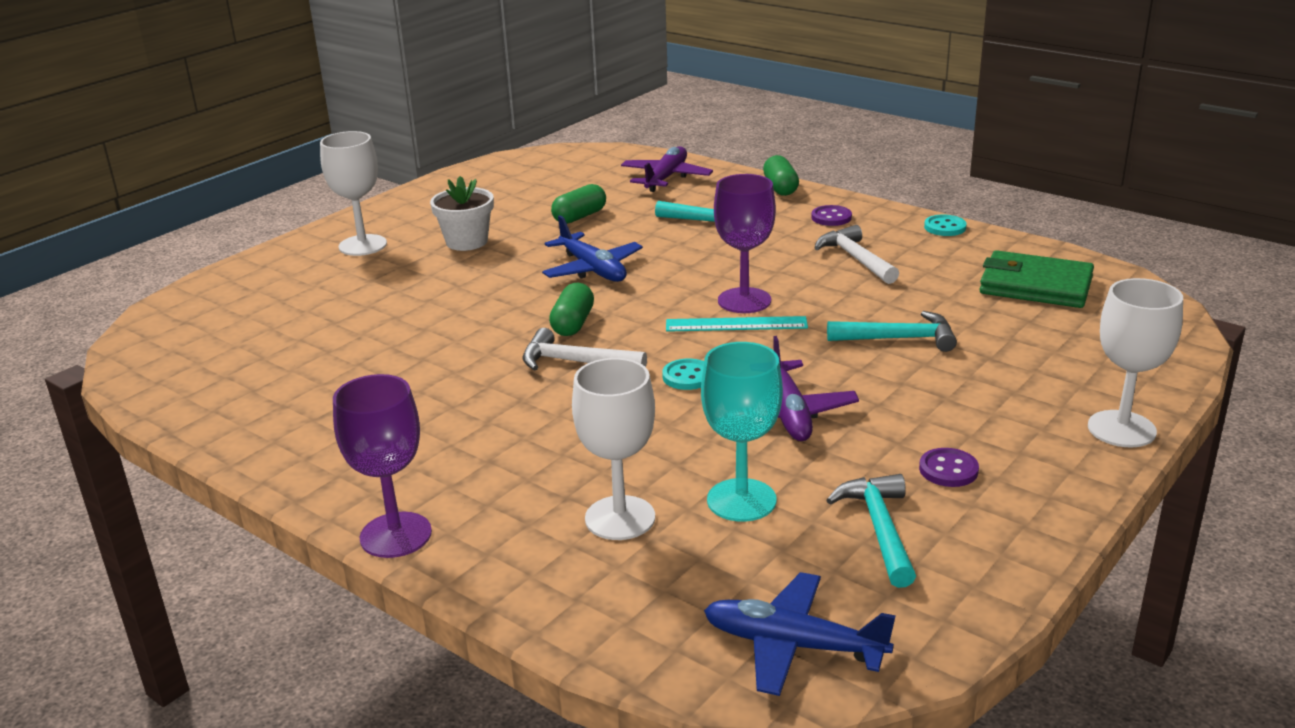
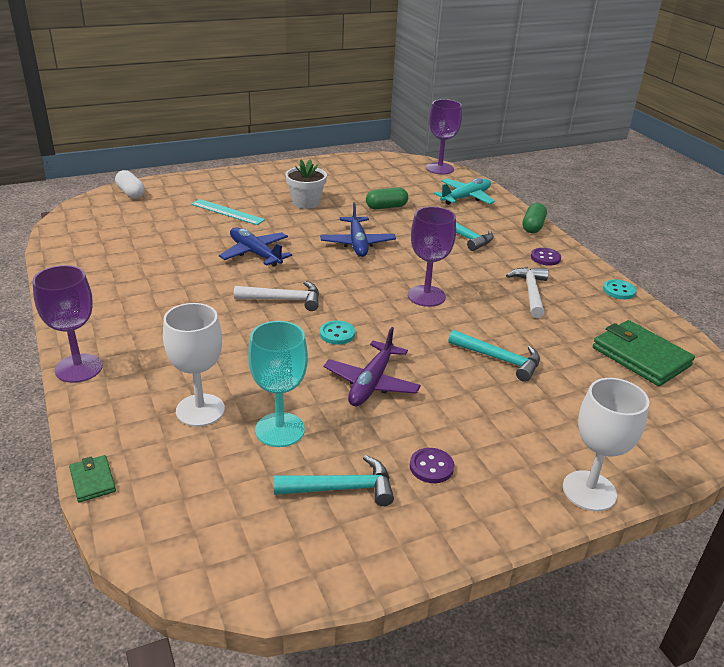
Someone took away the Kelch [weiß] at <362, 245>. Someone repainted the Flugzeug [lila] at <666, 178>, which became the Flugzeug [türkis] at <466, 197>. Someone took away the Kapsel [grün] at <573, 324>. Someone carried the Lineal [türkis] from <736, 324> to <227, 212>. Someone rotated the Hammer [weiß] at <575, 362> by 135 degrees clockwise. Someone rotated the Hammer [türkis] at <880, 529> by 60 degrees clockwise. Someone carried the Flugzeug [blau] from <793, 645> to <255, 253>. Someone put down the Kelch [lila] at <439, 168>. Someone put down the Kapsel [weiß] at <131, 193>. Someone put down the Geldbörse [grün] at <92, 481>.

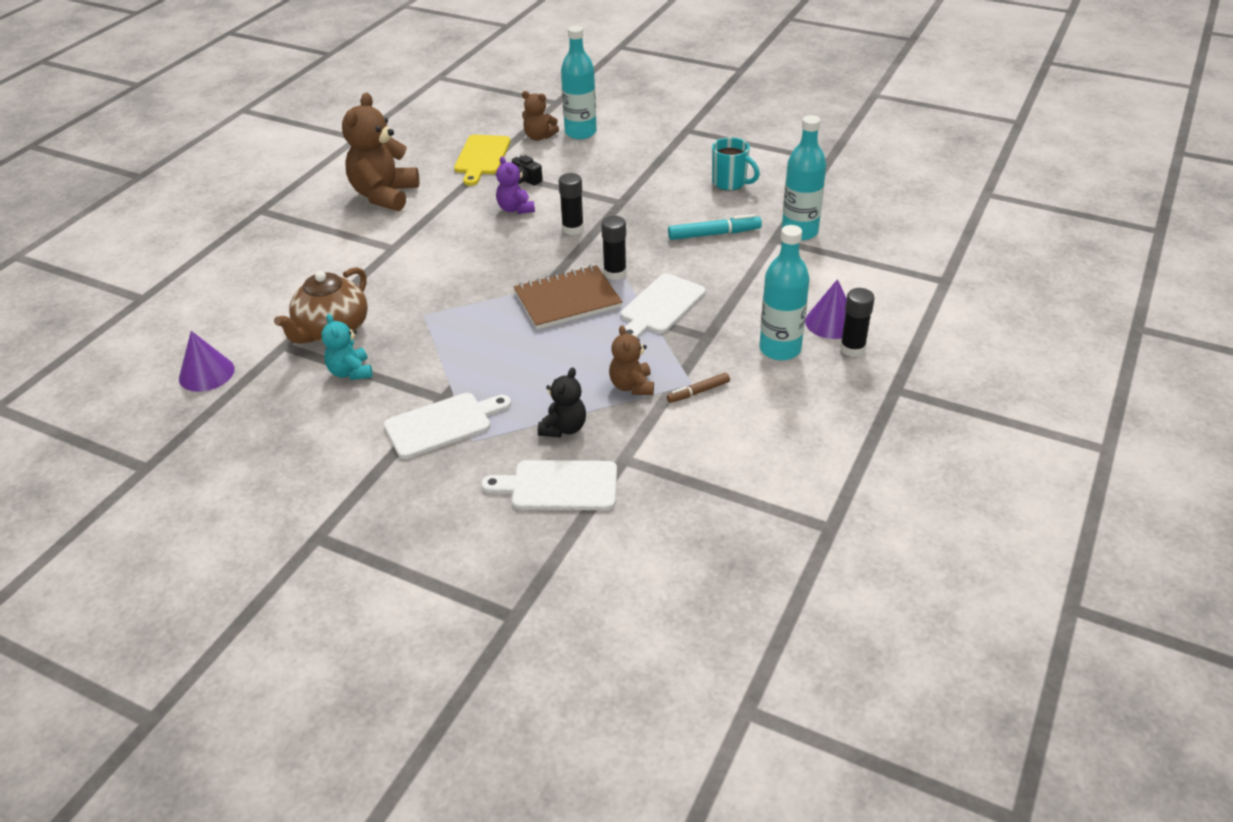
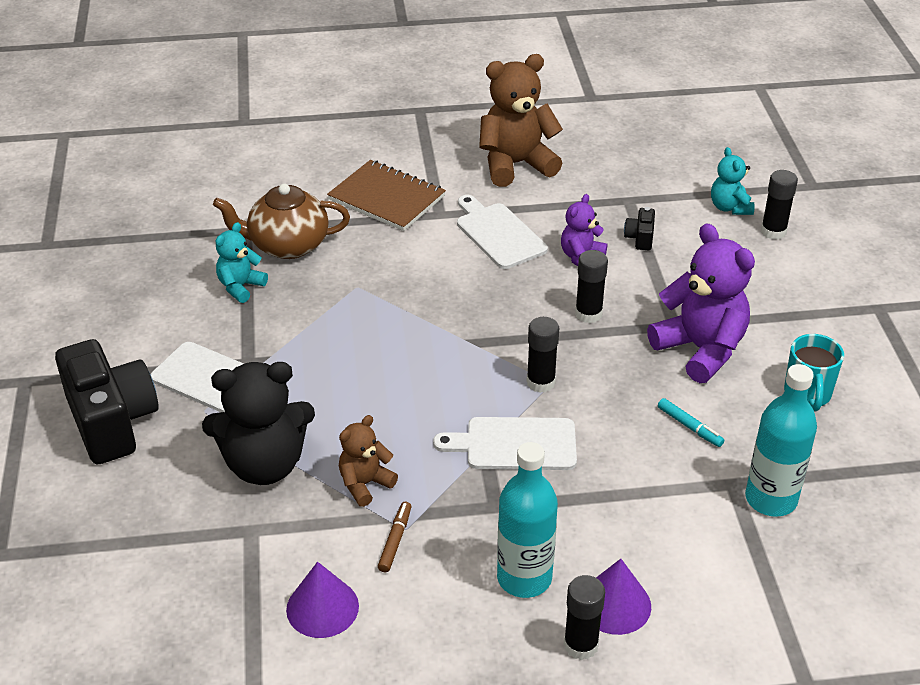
Someone swapped the Flasche [türkis] at <580, 133> for the Klebestift [schwarz] at <773, 231>. Someone repainted the Teddybär [braun] at <539, 137>, which became the Teddybär [türkis] at <729, 207>. Someone took away the Schneidebrett [gelb] at <482, 157>. Someone scaled the Filzstift [türkis] at <714, 234> by 0.62. Someone carried the Notizbuch [braun] from <567, 300> to <387, 198>. Someone carried the Kegel [lila] from <206, 373> to <322, 607>. Someone scaled the Teddybär [schwarz] at <564, 428> by 1.85. Someone rotated the Filzstift [braun] at <698, 392> by 75 degrees clockwise. Someone carried the Schneidebrett [weiß] from <558, 486> to <498, 234>. Someone put down the Teddybär [lila] at <700, 349>. Someone put down the Kamera [schwarz] at <112, 422>.

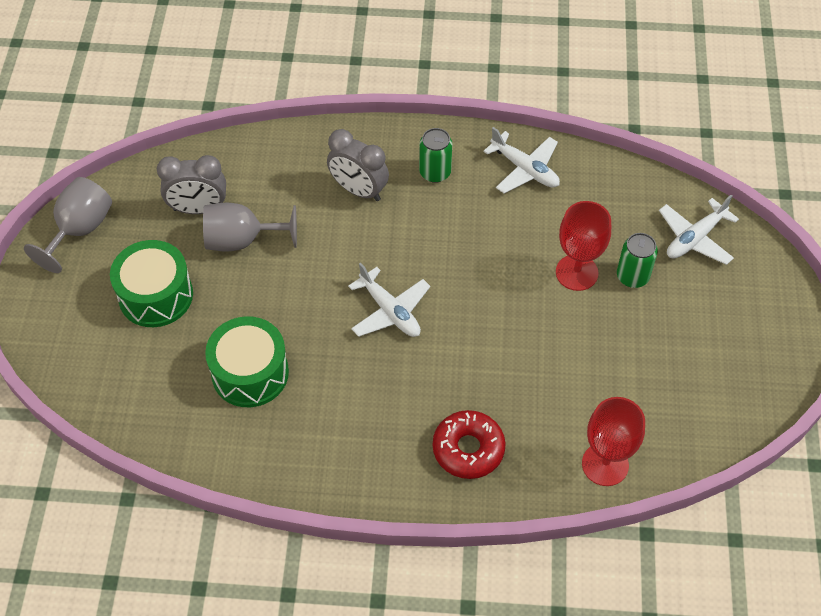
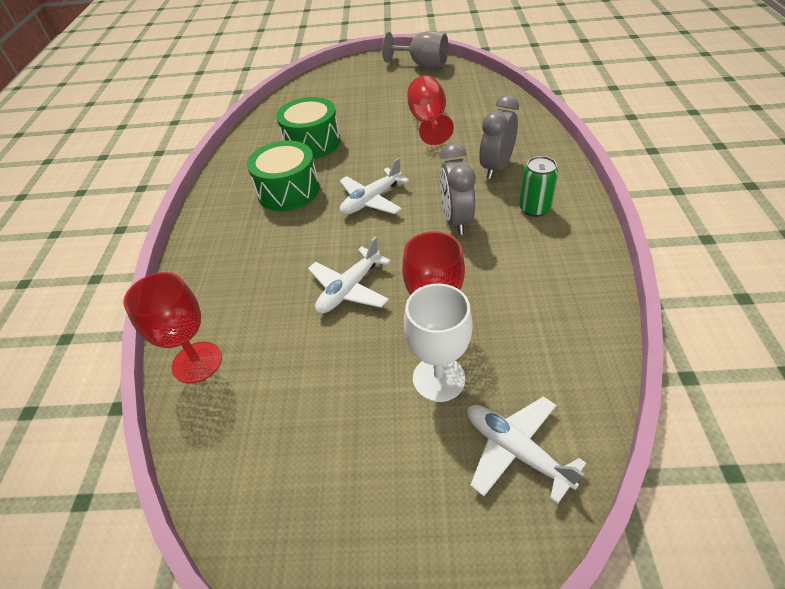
Someone carried the Flugzeug [weiß] from <525, 169> to <349, 289>. Someone carried the Wecker [grau] from <198, 209> to <456, 220>. Someone repainted the Kelch [grau] at <242, 240>, which became the Kelch [rot] at <428, 122>. Someone swapped the Dose [grün] at <632, 276> for the Kelch [weiß] at <438, 378>. Someone carried the Trommel [grün] from <156, 295> to <288, 191>. Someone took away the Donut [rot] at <468, 449>.

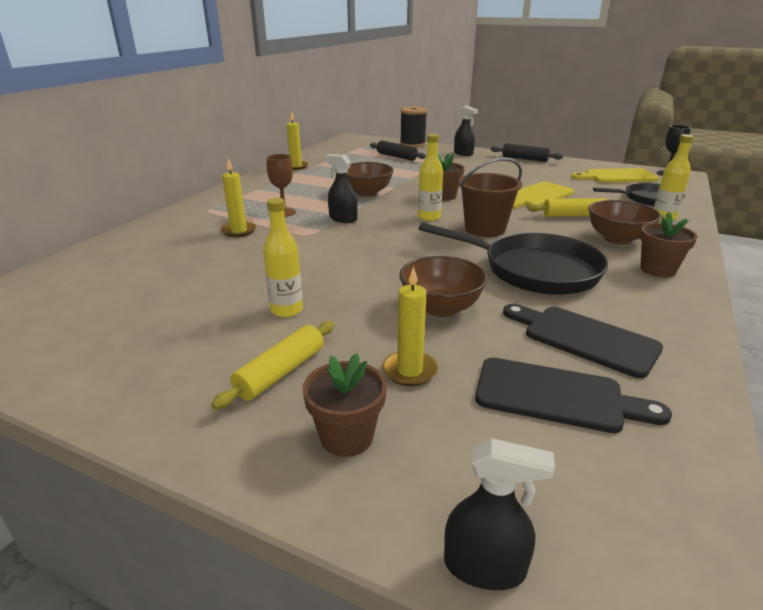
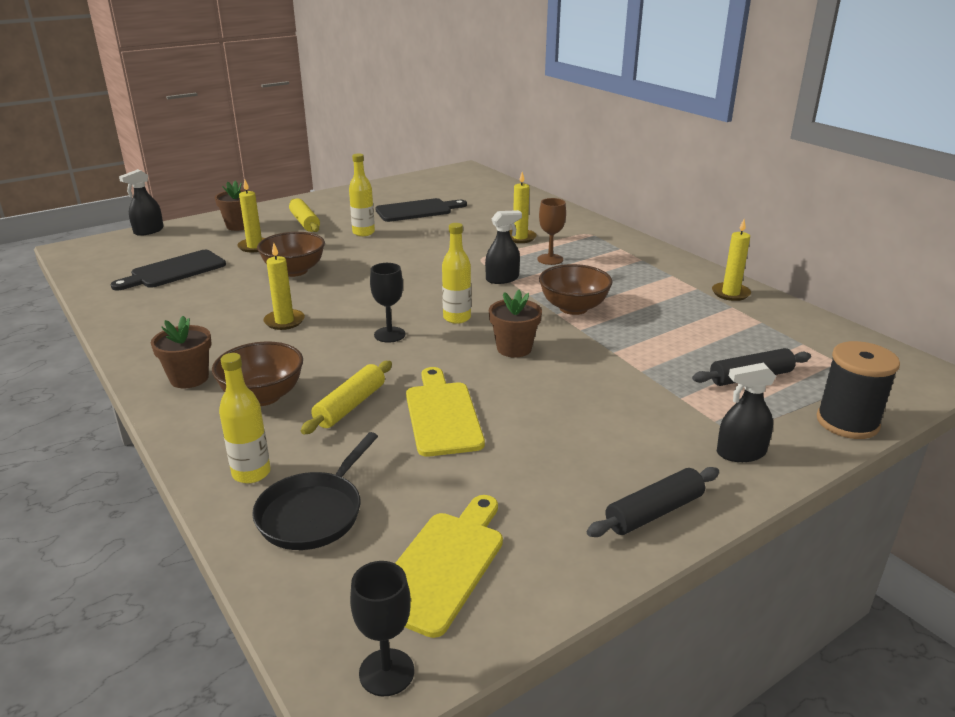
Someone swapped the Eimer [braun] at <485, 229> for the Kelch [schwarz] at <389, 334>. Someone swapped the Pfanne [schwarz] at <533, 270> for the Kerze [gelb] at <284, 321>. Someone carried the Schneidebrett [schwarz] from <584, 338> to <417, 210>.

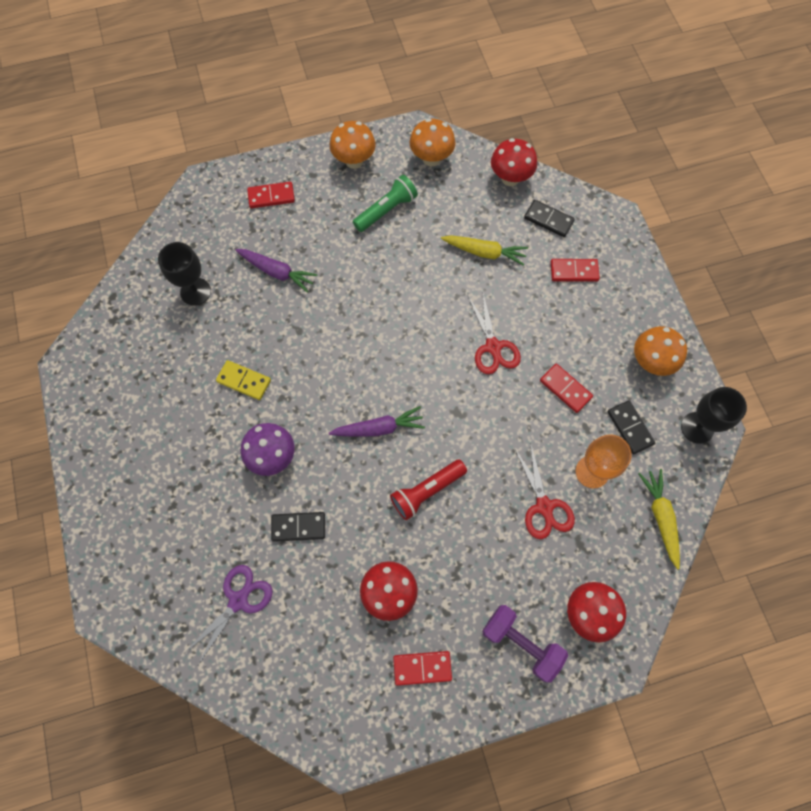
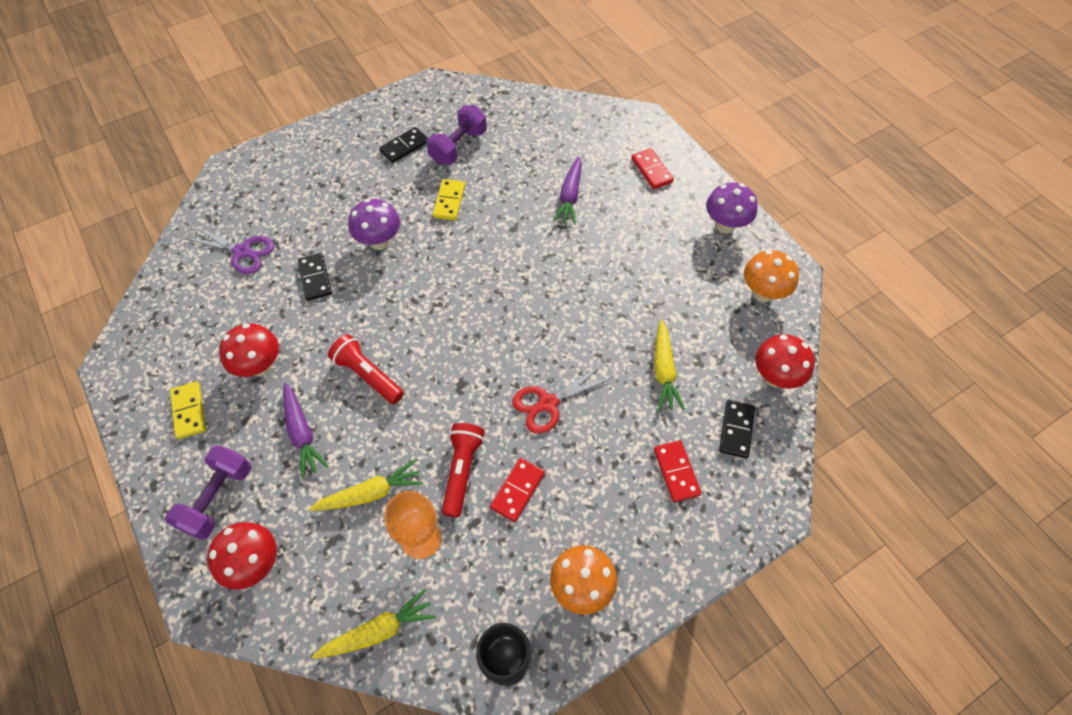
Someone repainted the Pilz [orange] at <354, 161>, which became the Pilz [lila] at <725, 225>. Someone took away the Taschenlampe [grün] at <386, 210>. Someone took away the Kelch [schwarz] at <195, 291>. Someone carried the Dominostein [schwarz] from <630, 428> to <404, 146>. Someone carried the Karotte [lila] from <379, 428> to <302, 433>. Someone swapped the Schere [rot] at <544, 506> for the Karotte [gelb] at <370, 493>. Someone repainted the Dominostein [rot] at <422, 667>, which became the Dominostein [gelb] at <189, 411>. Someone put down the Hantel [lila] at <458, 147>. Someone put down the Taschenlampe [rot] at <462, 471>.

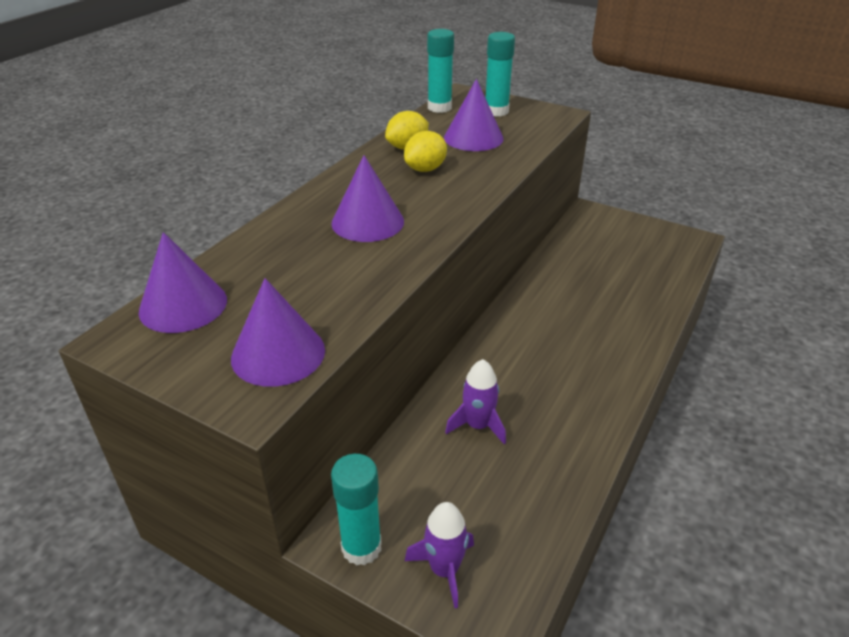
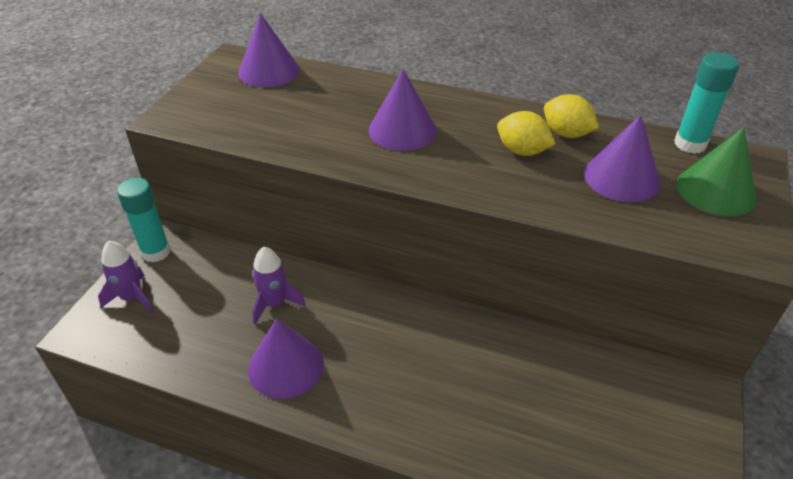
Someone swapped the Klebestift [türkis] at <496, 111> for the Kegel [grün] at <716, 190>. Someone carried the Kegel [lila] from <278, 353> to <286, 366>.

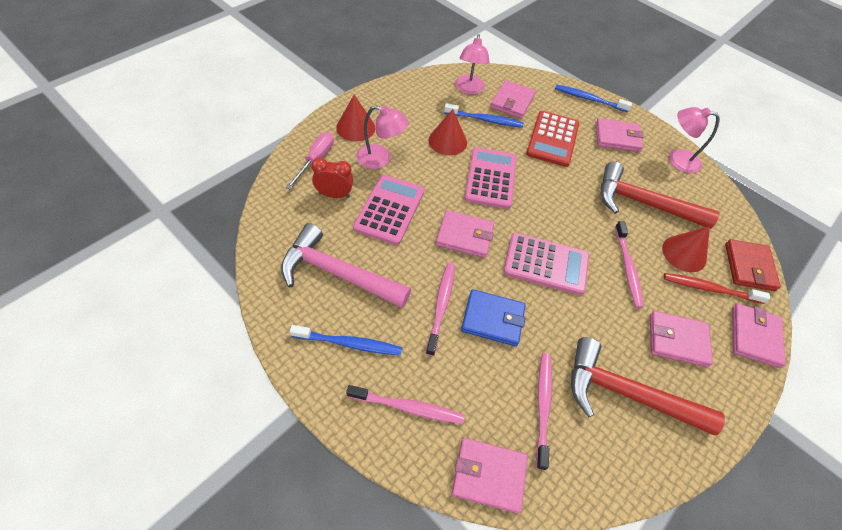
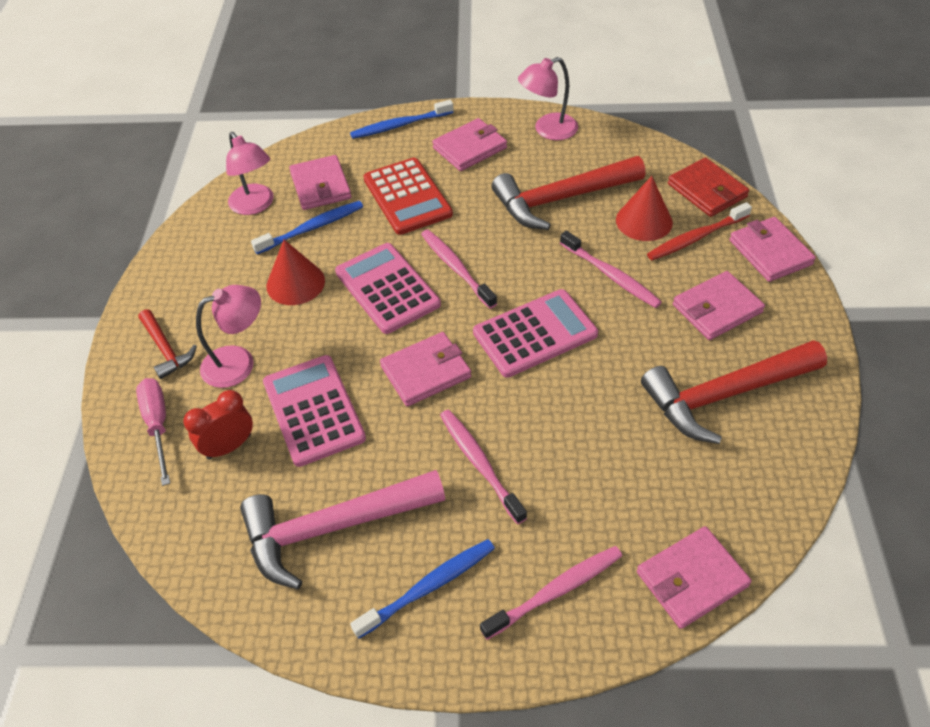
Someone swapped the Kegel [rot] at <355, 127> for the Hammer [rot] at <166, 349>. Someone took away the Geldbörse [blau] at <492, 319>. Someone carried the Zahnbürste [rosa] from <543, 406> to <456, 268>.

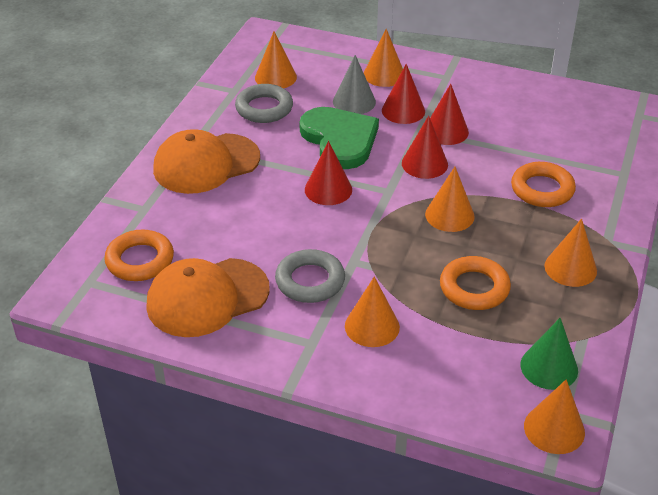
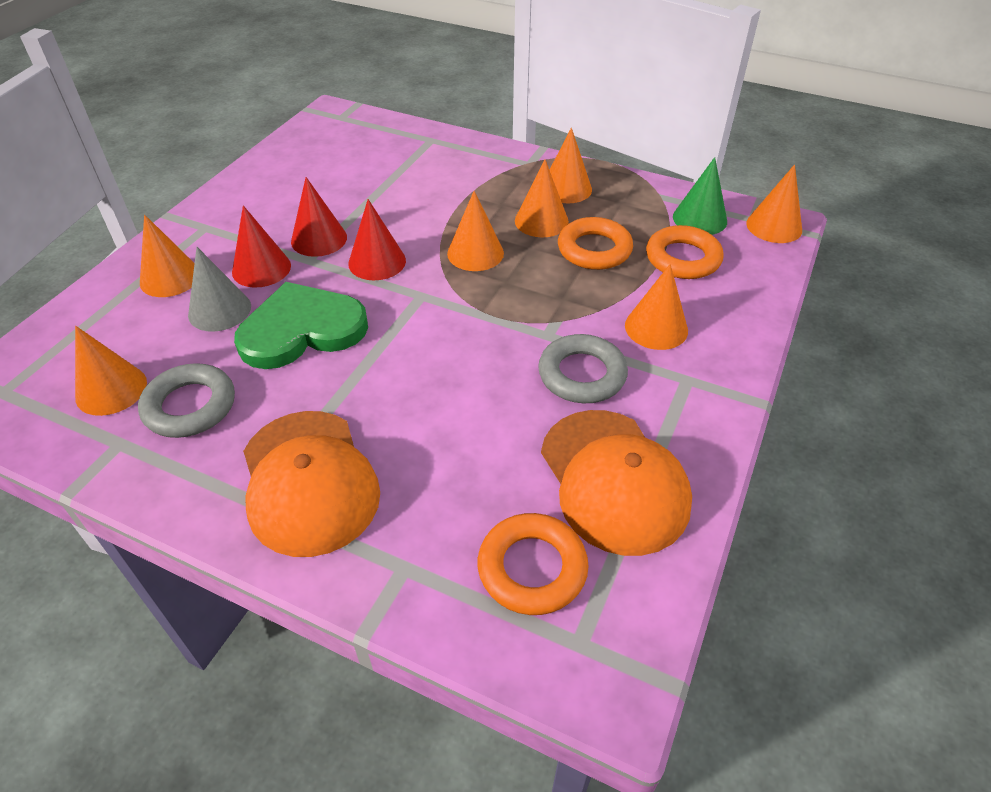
Someone took away the Kegel [rot] at <328, 189>. Someone carried the Ring [orange] from <542, 189> to <683, 258>. Someone put down the Kegel [orange] at <541, 221>.

